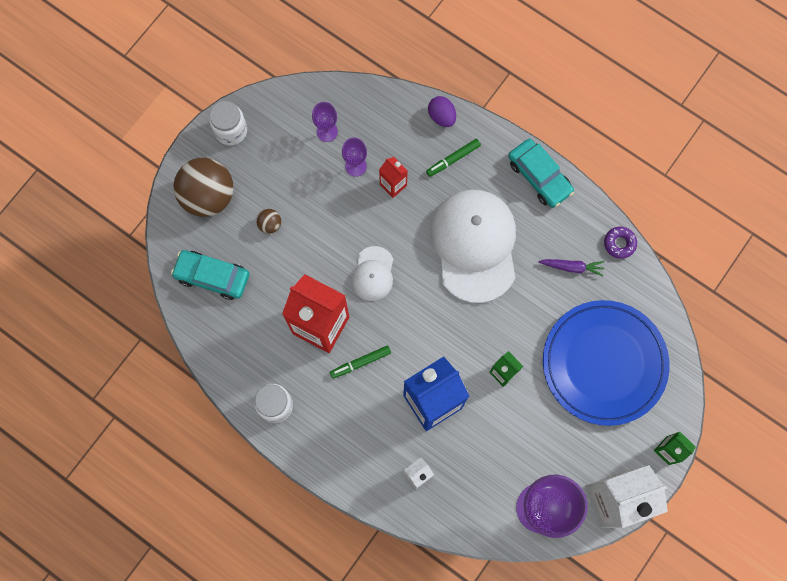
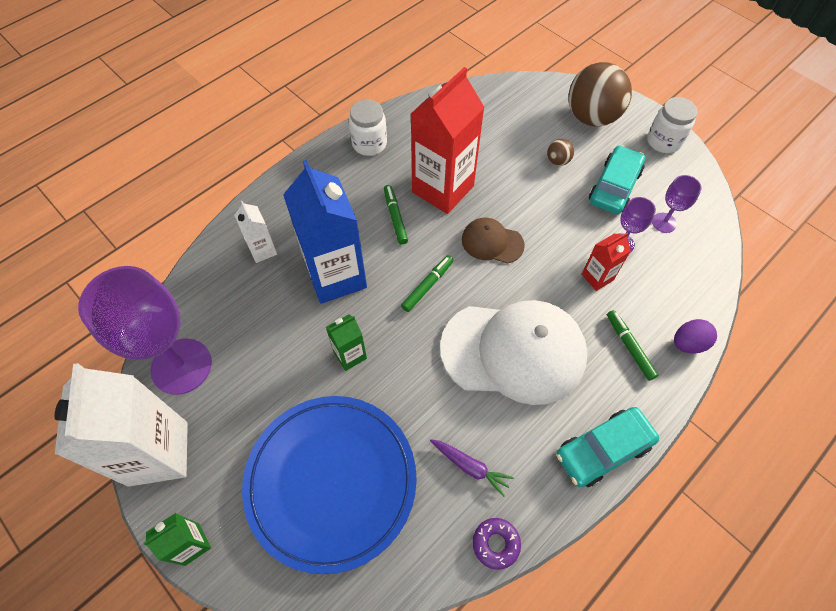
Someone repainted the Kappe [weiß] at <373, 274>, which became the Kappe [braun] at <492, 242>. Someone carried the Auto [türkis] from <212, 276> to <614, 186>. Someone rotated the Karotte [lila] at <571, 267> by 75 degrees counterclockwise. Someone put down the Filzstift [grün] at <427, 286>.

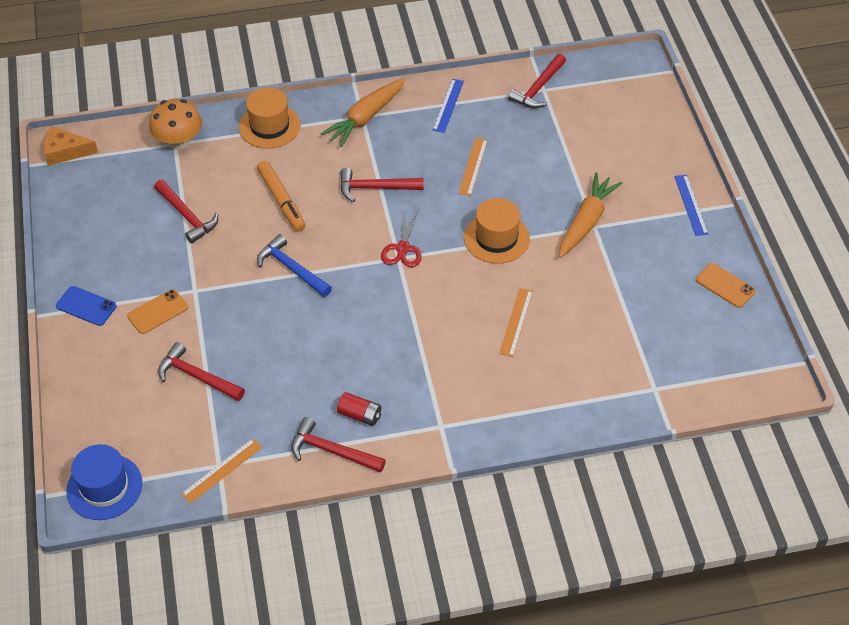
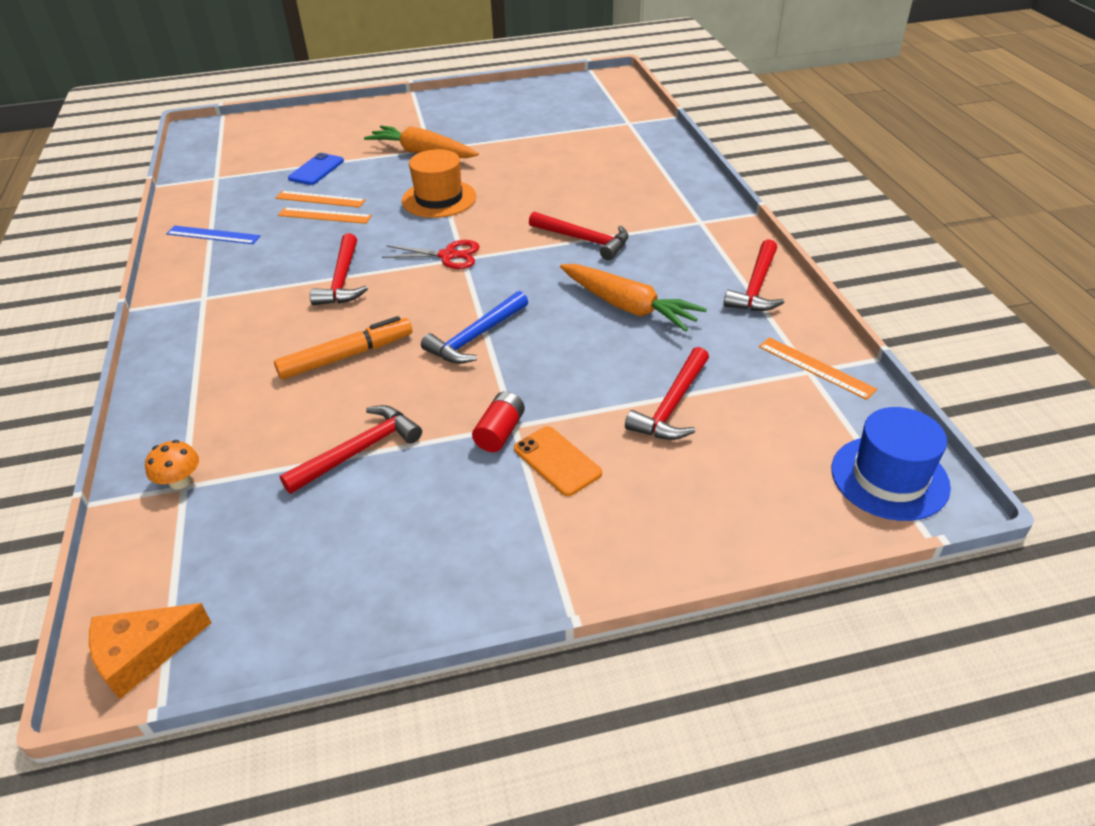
Someone carried the Hammer [rot] from <538, 88> to <584, 240>. Someone carried the Karotte [orange] from <365, 118> to <628, 307>. Someone took away the Hut [orange] at <269, 126>. Someone scaled the Pilz [orange] at <179, 141> by 0.55. Someone rotated the Käse [orange] at <65, 152> by 60 degrees clockwise. Someone took away the Lineal [blau] at <691, 205>. Someone took away the Handy [orange] at <725, 285>. Someone carried the Handy [blau] from <86, 306> to <316, 170>. Someone carried the Lineal [orange] from <516, 322> to <320, 199>. Someone carried the Batterie [rot] from <360, 415> to <500, 432>.

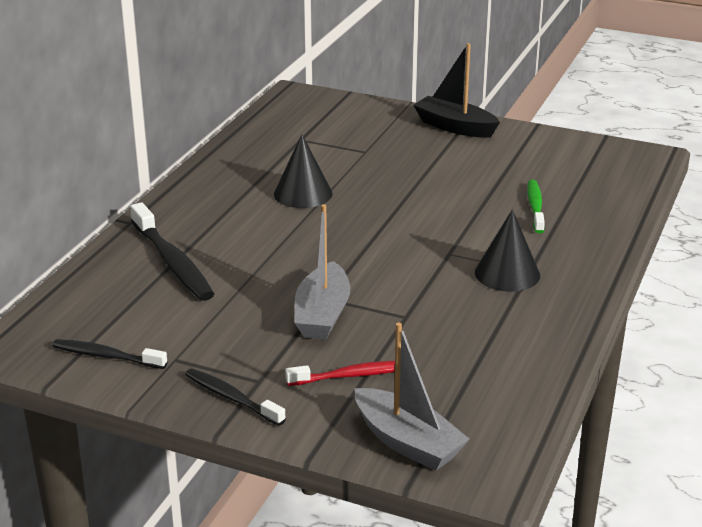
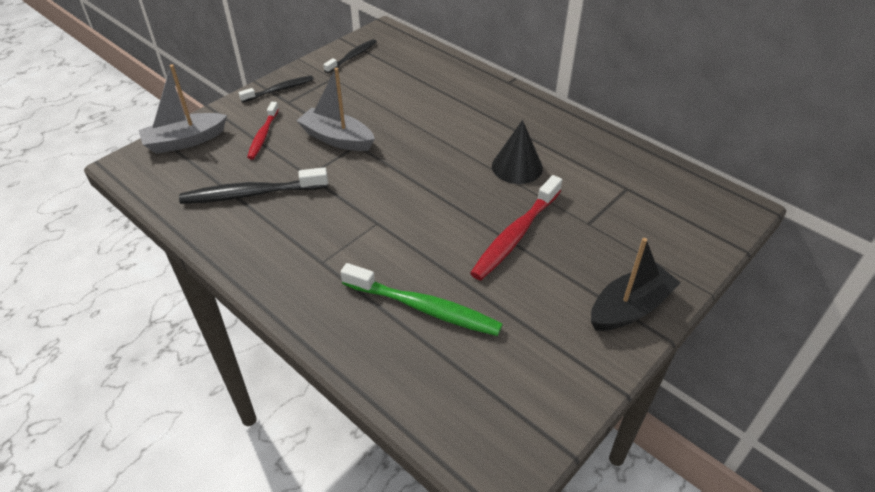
Someone scaled the Zahnbürste [grün] at <535, 207> by 1.61. Someone carried the Zahnbürste [schwarz] from <172, 262> to <251, 194>. Someone took away the Kegel [schwarz] at <507, 273>. Someone put down the Zahnbürste [rot] at <515, 235>.

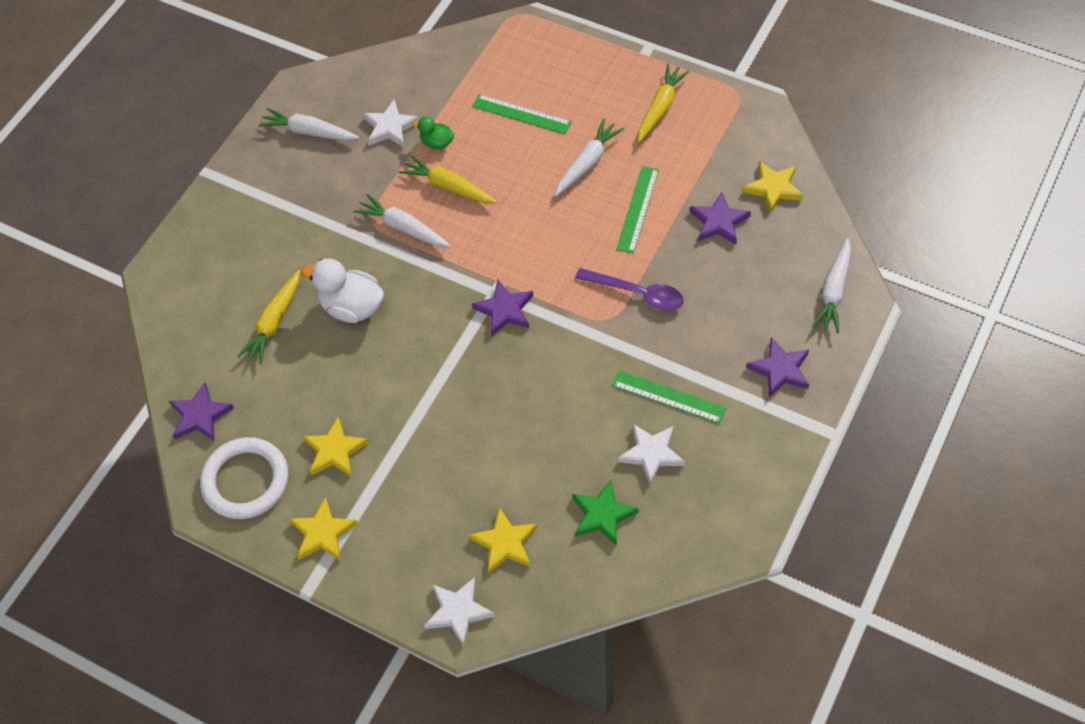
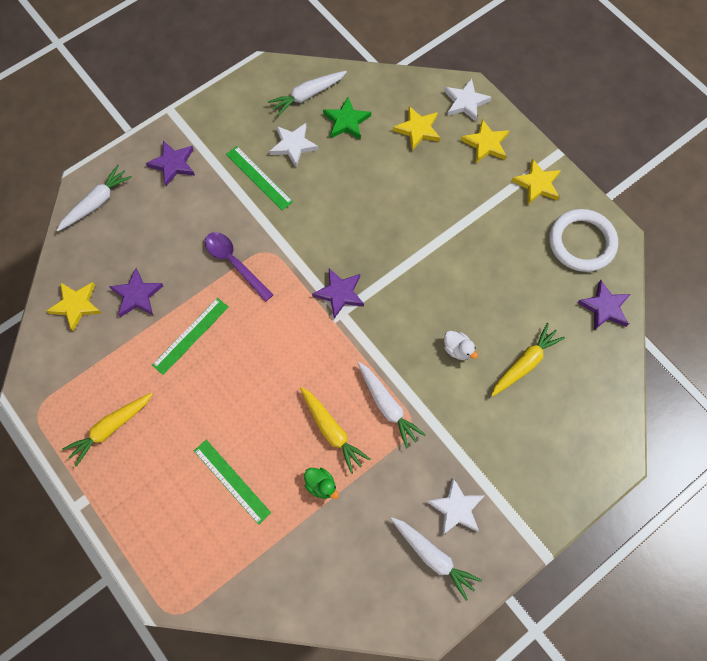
Someone carried the Stern [weiß] from <390, 127> to <456, 508>. Someone carried the Karotte [weiß] from <587, 163> to <307, 95>. Someone scaled the Ente [weiß] at <351, 307> by 0.54. Someone carried the Stern [gelb] from <335, 451> to <486, 144>.

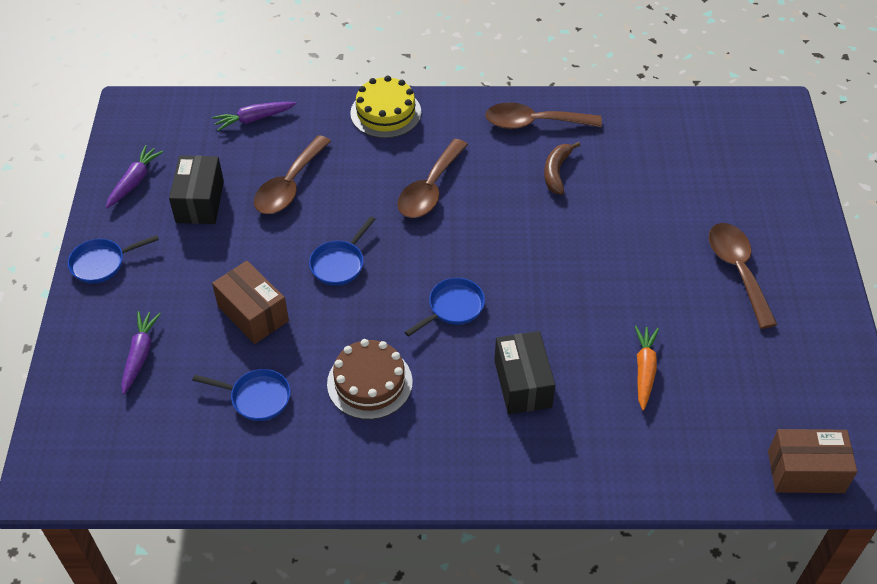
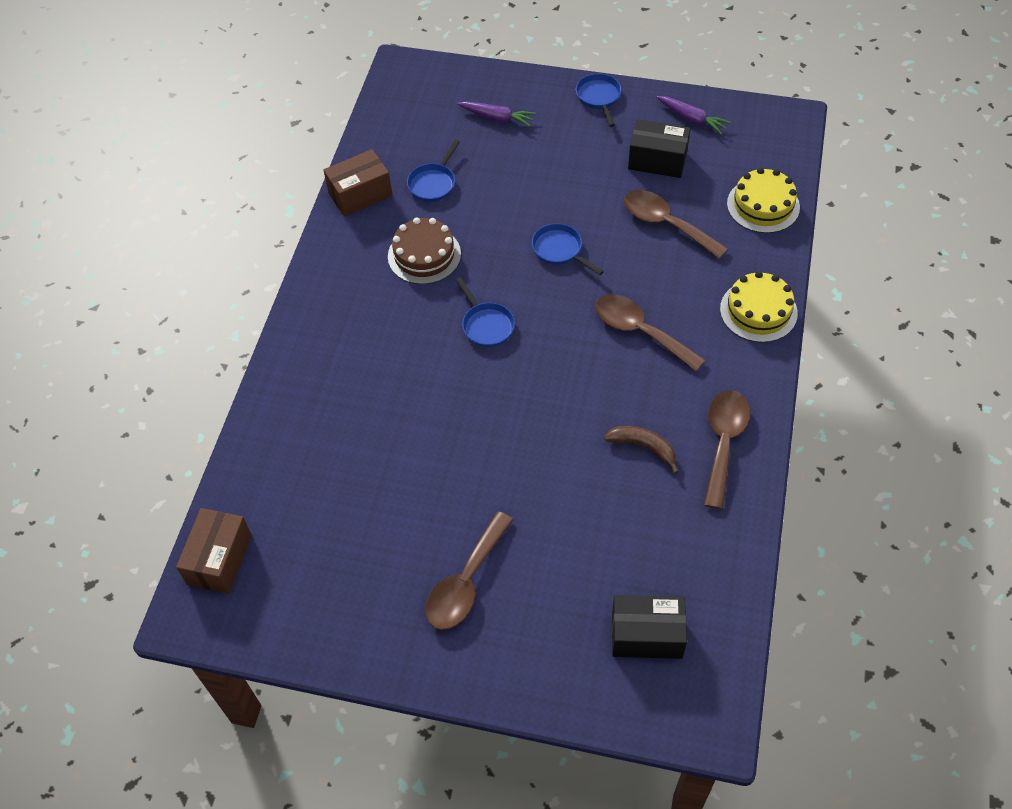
Someone swapped the Karotte [lila] at <254, 119> for the Kuchen [gelb] at <763, 205>. Someone rotated the Löffel [braun] at <737, 270> by 120 degrees clockwise. Someone carried the Schachtel [braun] from <253, 314> to <360, 194>. Someone took away the Karotte [orange] at <644, 370>. Someone carried the Schachtel [schwarz] from <522, 384> to <646, 635>.

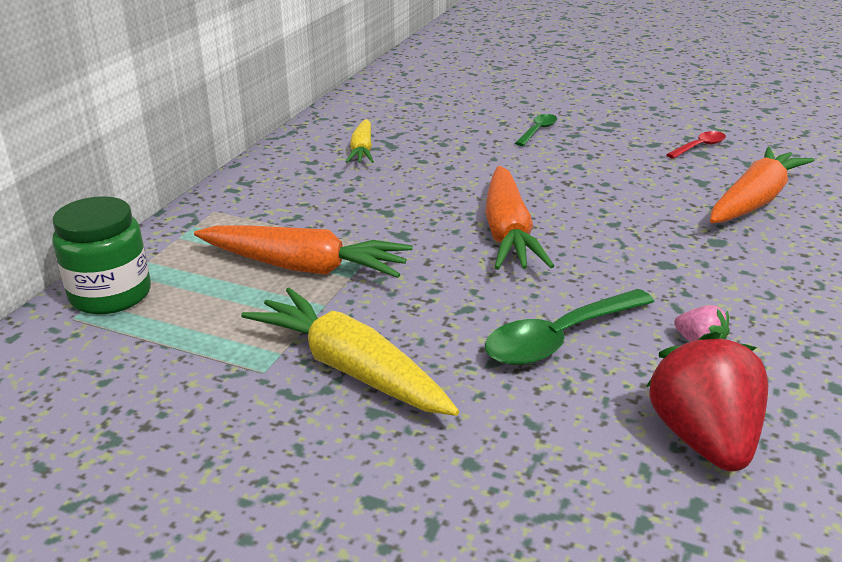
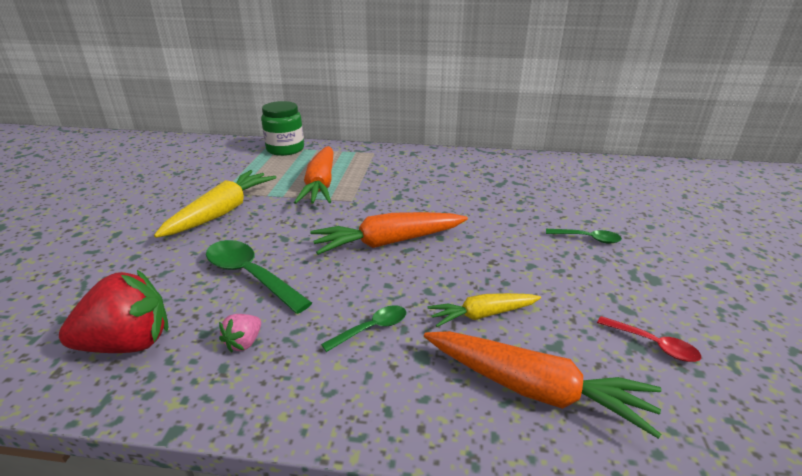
Someone carried the Karotte [gelb] from <362, 150> to <482, 315>. Someone put down the Löffel [grün] at <372, 328>.

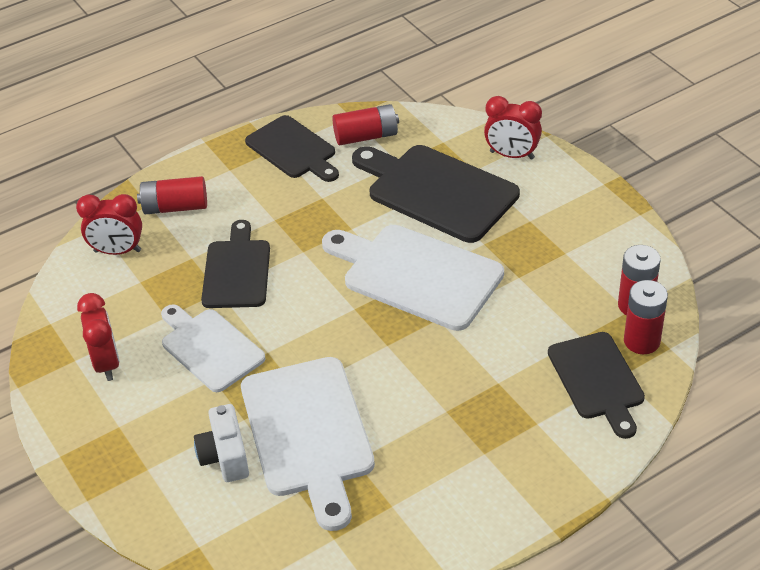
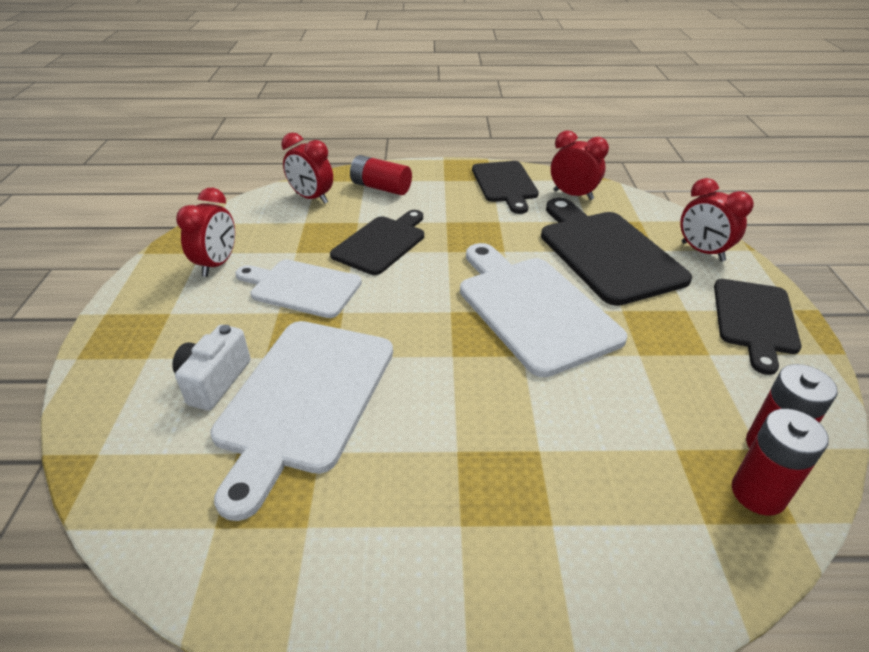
Someone swapped the Batterie [rot] at <366, 136> for the Wecker [rot] at <573, 195>. Someone rotated the Schneidebrett [weiß] at <210, 347> by 60 degrees counterclockwise. Someone carried the Schneidebrett [schwarz] from <597, 380> to <754, 319>.

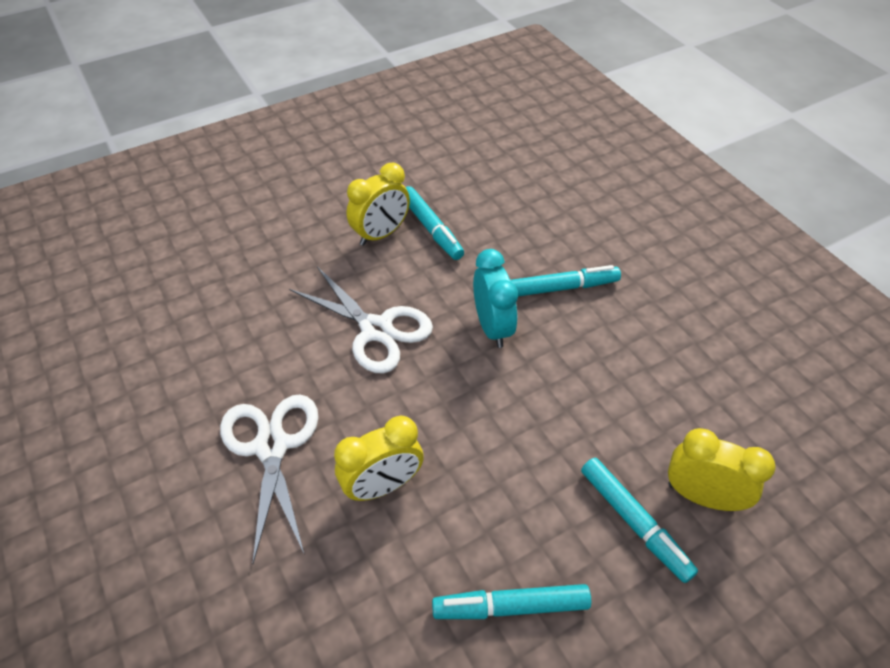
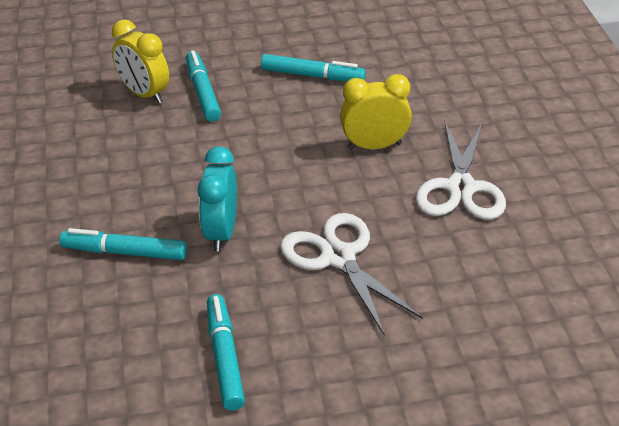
Someone took away the Wecker [gelb] at <381, 234>.

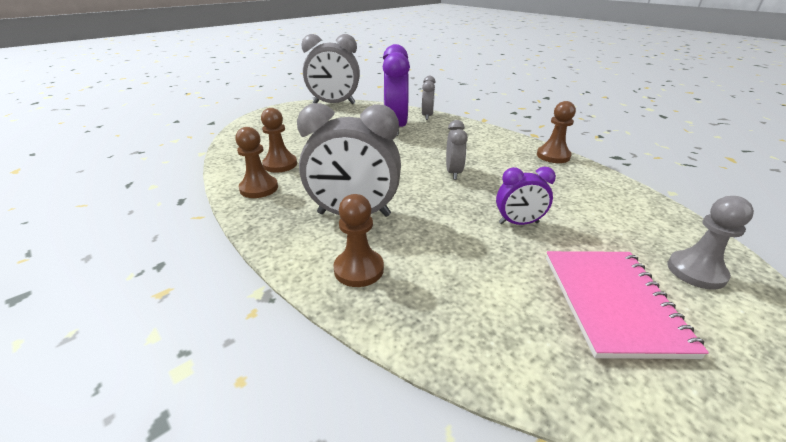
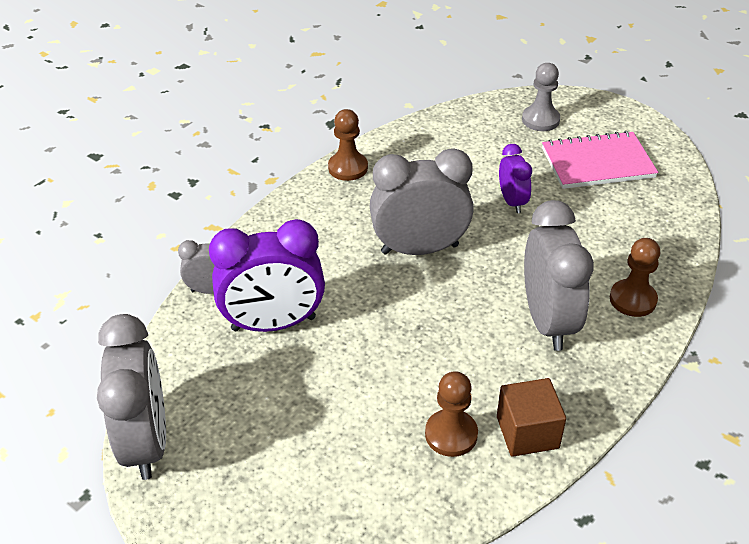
Someone scaled the Wecker [grau] at <453, 172> by 1.87. Someone swapped the Bauer [braun] at <259, 188> for the Kubus [braun] at <527, 432>.

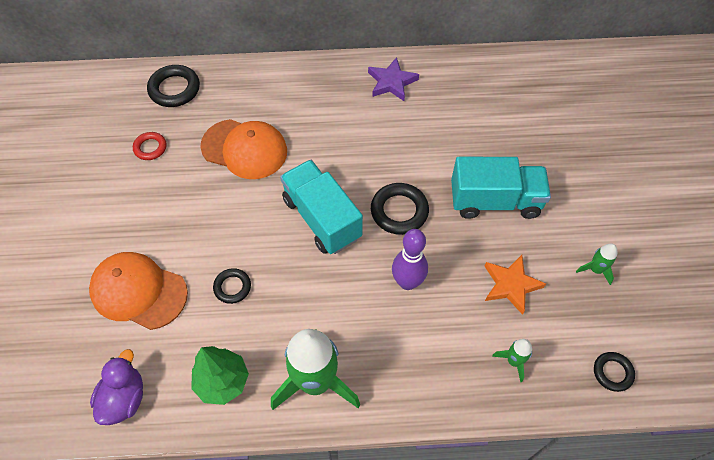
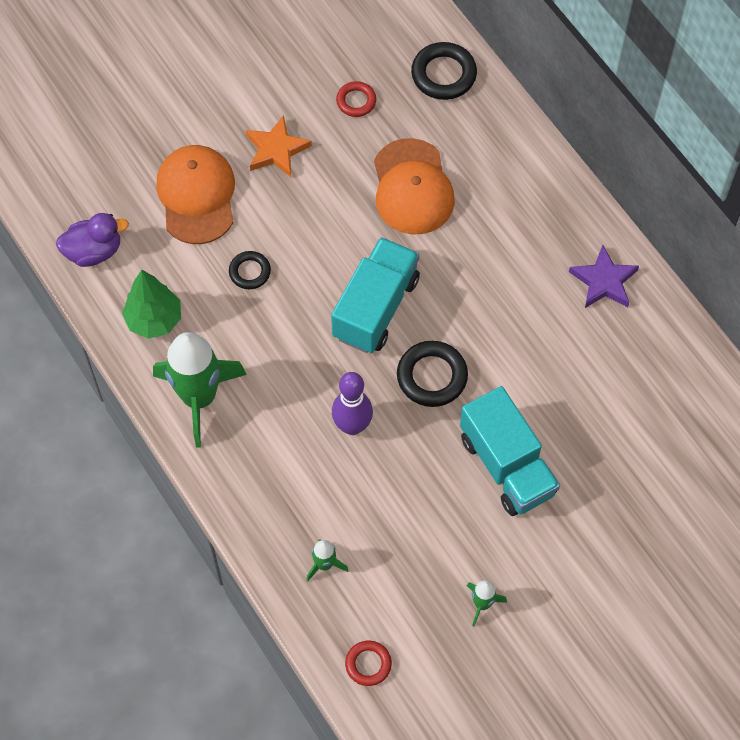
Someone carried the Stern [orange] from <511, 285> to <276, 150>. Someone repainted the Ring [schwarz] at <612, 372>, which became the Ring [rot] at <368, 664>.

